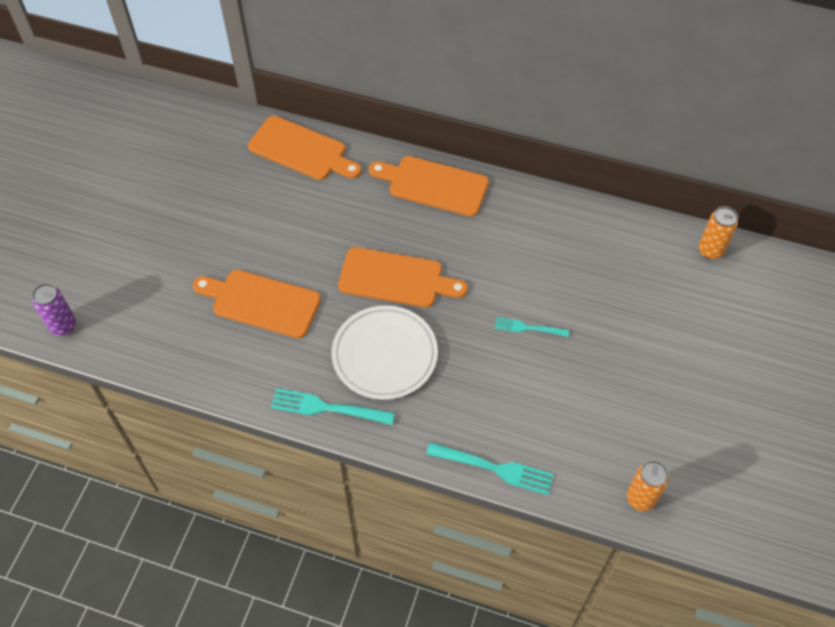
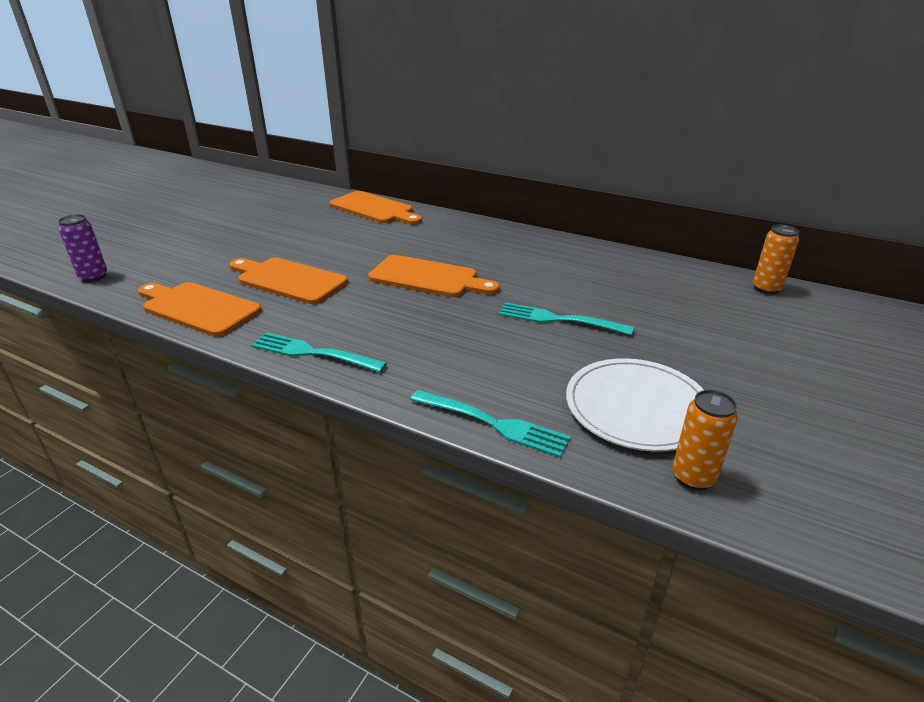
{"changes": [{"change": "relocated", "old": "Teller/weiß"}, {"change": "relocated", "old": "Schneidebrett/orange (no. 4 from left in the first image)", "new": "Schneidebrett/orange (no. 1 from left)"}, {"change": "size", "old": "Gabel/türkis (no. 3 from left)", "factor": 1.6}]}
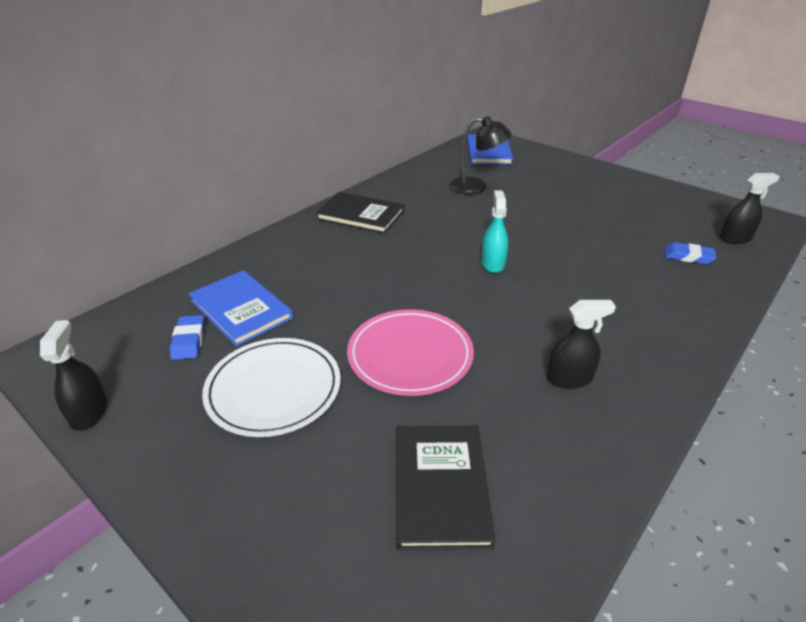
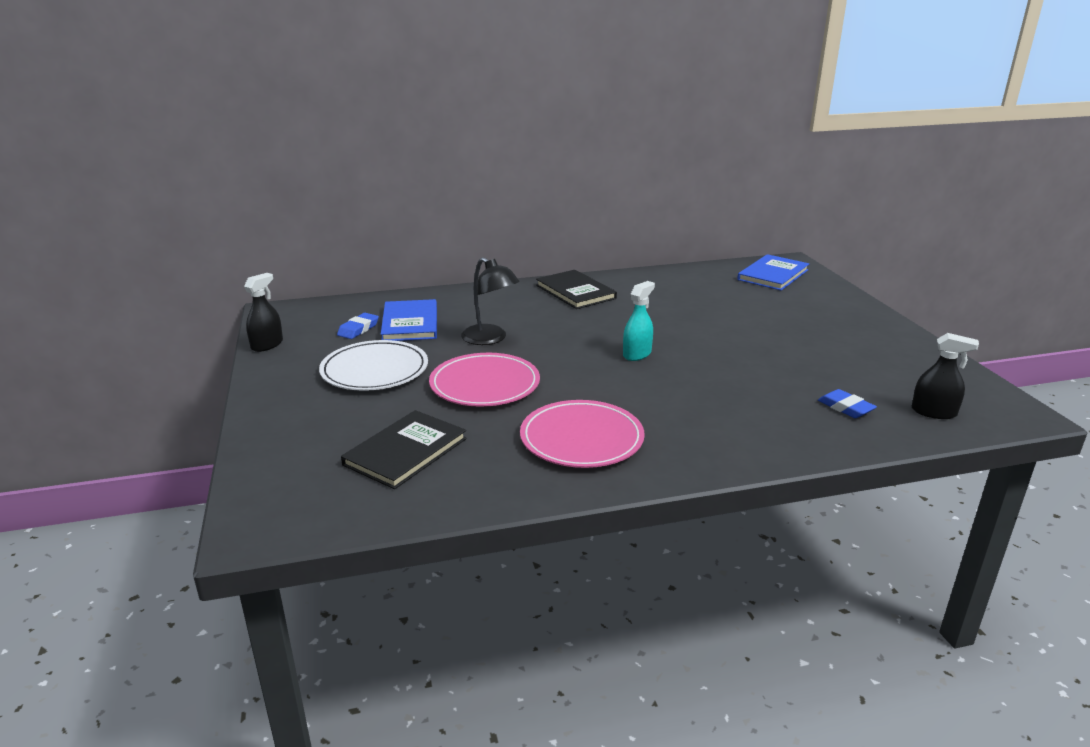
{"changes": [{"change": "relocated", "old": "Lampe/schwarz"}, {"change": "exchanged", "old": "Sprühflasche/schwarz (no. 2 from left)", "new": "Teller/rosa (no. 2 from left)"}]}
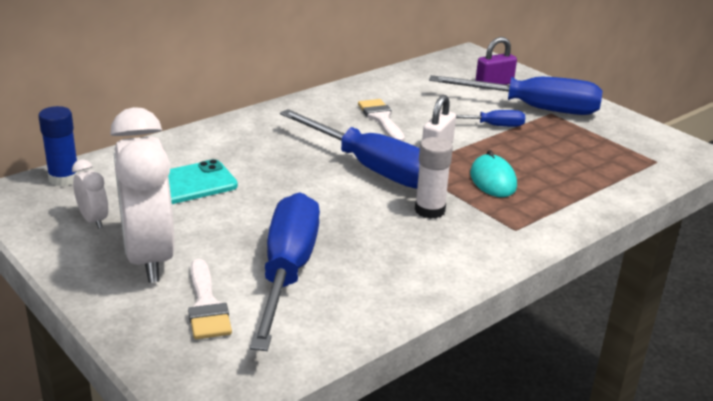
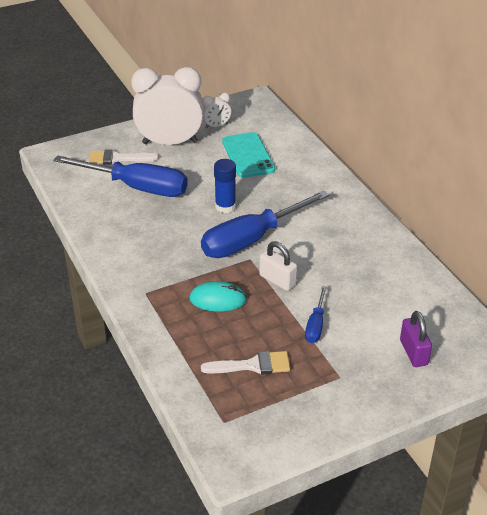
{"changes": [{"change": "missing", "old": "Klebestift/weiß"}, {"change": "missing", "old": "Schraubenzieher/blau (no. 4 from left)"}, {"change": "relocated", "old": "Klebestift/blau"}, {"change": "relocated", "old": "Pinsel/weiß (no. 2 from left)"}]}
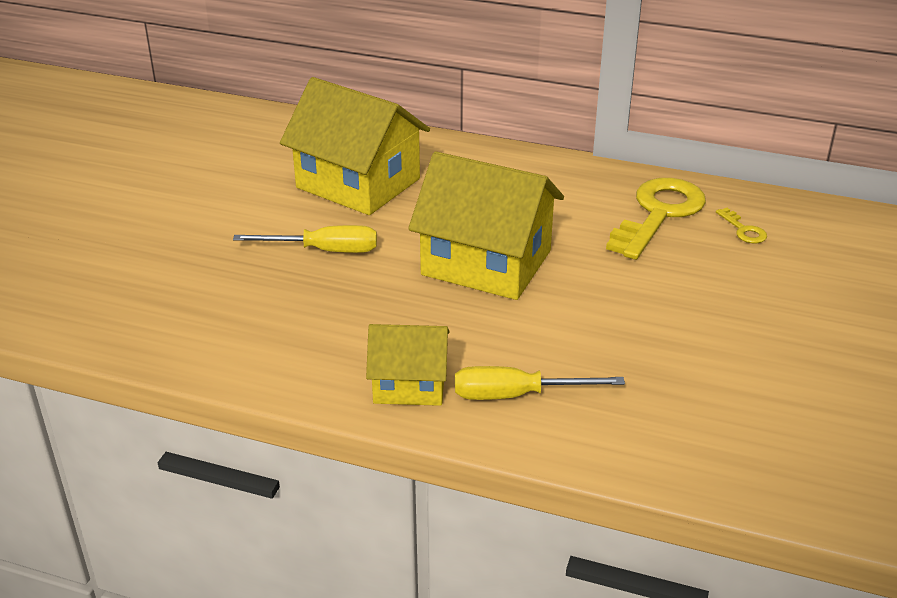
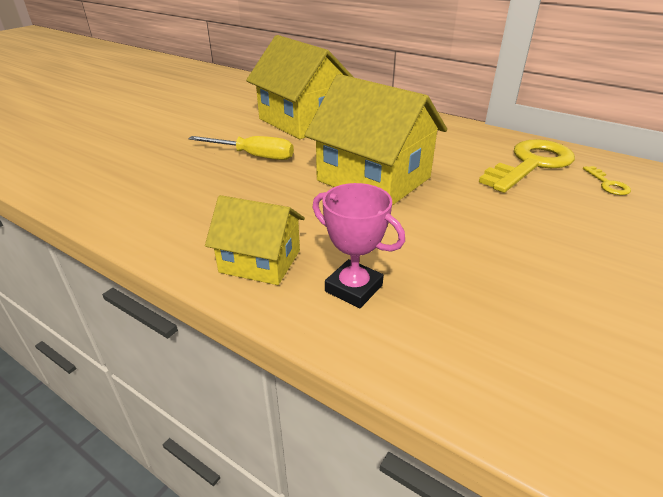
{"changes": [{"change": "exchanged", "old": "Schraubenzieher/gelb (no. 2 from left)", "new": "Pokal/rosa"}]}
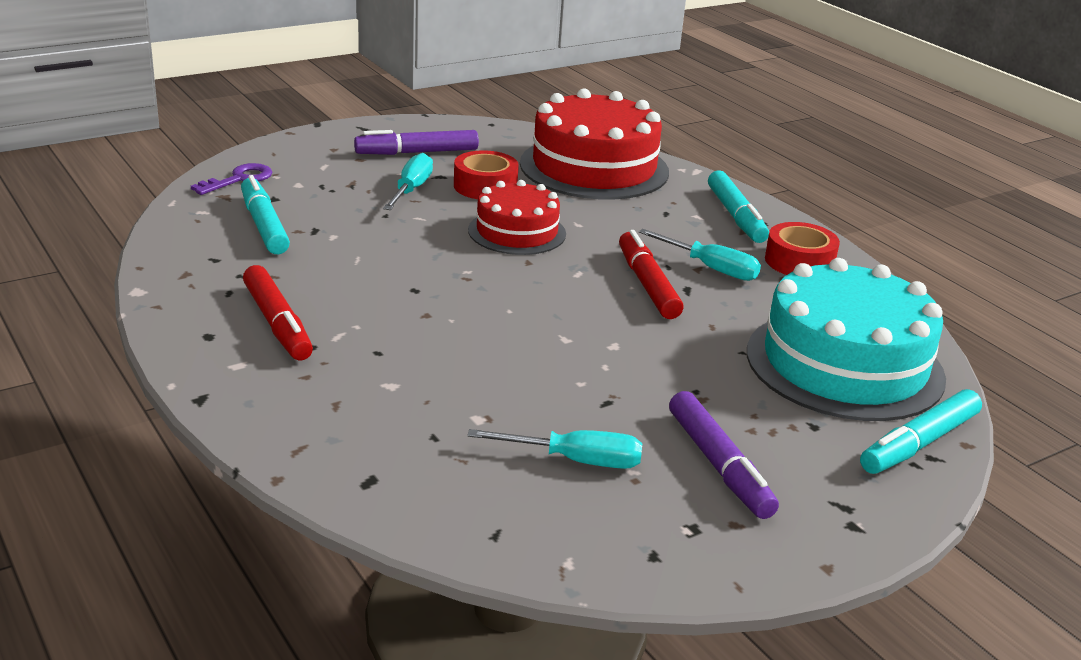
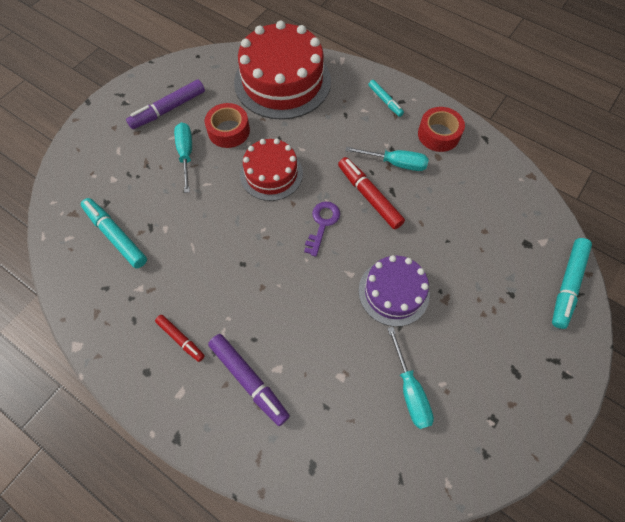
{"changes": [{"change": "missing", "old": "Kuchen/türkis"}, {"change": "appeared", "new": "Kuchen/lila"}, {"change": "relocated", "old": "Schlüssel/lila"}, {"change": "relocated", "old": "Filzstift/lila (no. 2 from left)"}, {"change": "spun", "old": "Schraubenzieher/türkis (no. 2 from left in the first image)", "degrees": 90}, {"change": "size", "old": "Filzstift/rot (no. 1 from left)", "factor": 0.6}, {"change": "size", "old": "Filzstift/türkis (no. 2 from left)", "factor": 0.6}]}
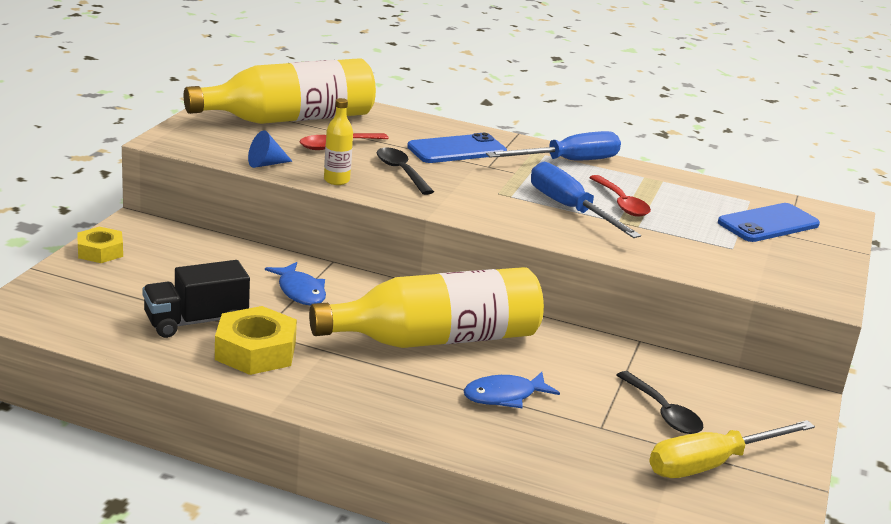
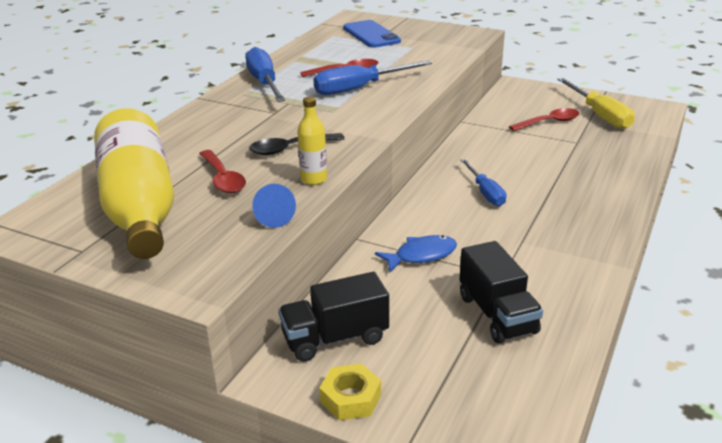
{"changes": [{"change": "missing", "old": "Sechskantmutter/gelb (no. 2 from left)"}, {"change": "missing", "old": "Handy/blau (no. 1 from left)"}, {"change": "missing", "old": "Fisch/blau (no. 2 from left)"}, {"change": "appeared", "new": "Lastwagen/schwarz (no. 1 from left)"}, {"change": "exchanged", "old": "Flasche/gelb (no. 3 from left)", "new": "Schraubenzieher/blau (no. 3 from left)"}, {"change": "colour", "old": "Löffel/schwarz (no. 2 from left)", "new": "Löffel/rot (no. 3 from left)"}]}
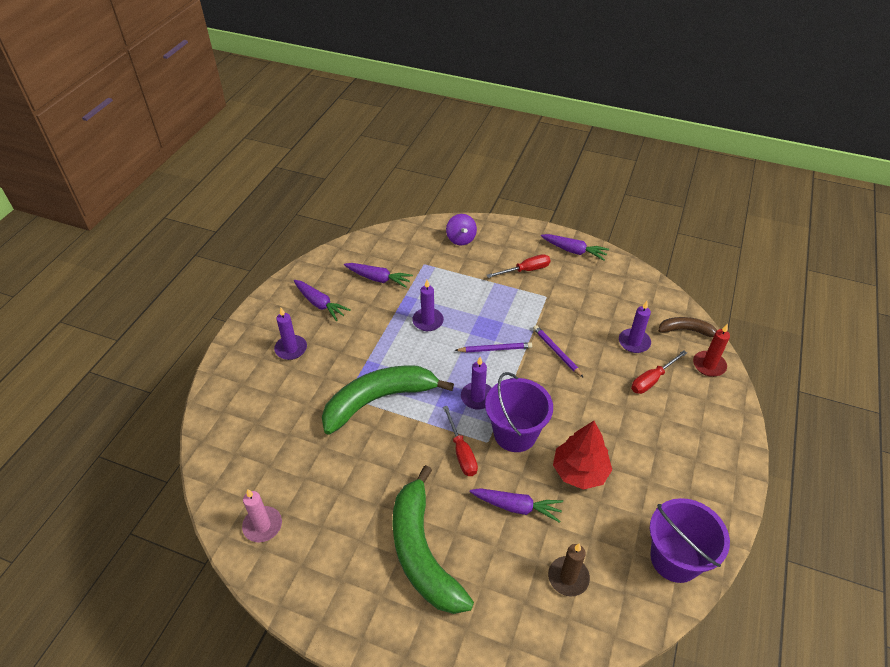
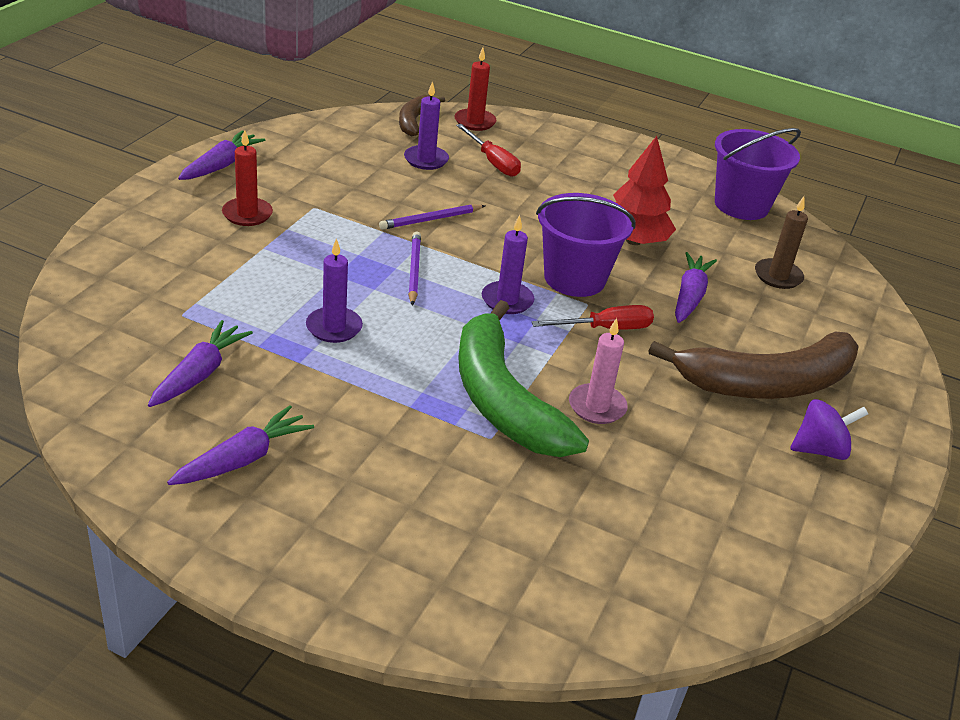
{"changes": [{"change": "missing", "old": "Kerze/lila (no. 1 from left)"}, {"change": "relocated", "old": "Kerze/rosa"}, {"change": "relocated", "old": "Kreisel/lila"}, {"change": "exchanged", "old": "Schraubenzieher/rot (no. 2 from left)", "new": "Kerze/rot (no. 1 from left)"}, {"change": "colour", "old": "Banane/grün (no. 2 from left)", "new": "Banane/braun (no. 2 from left)"}]}
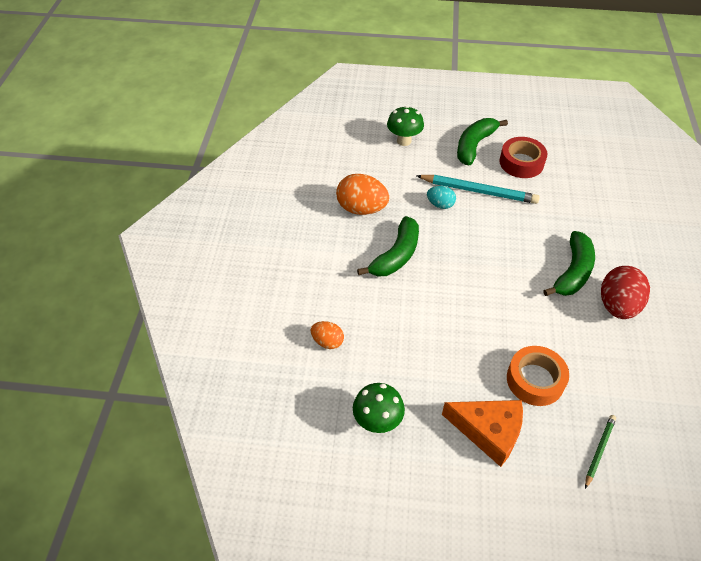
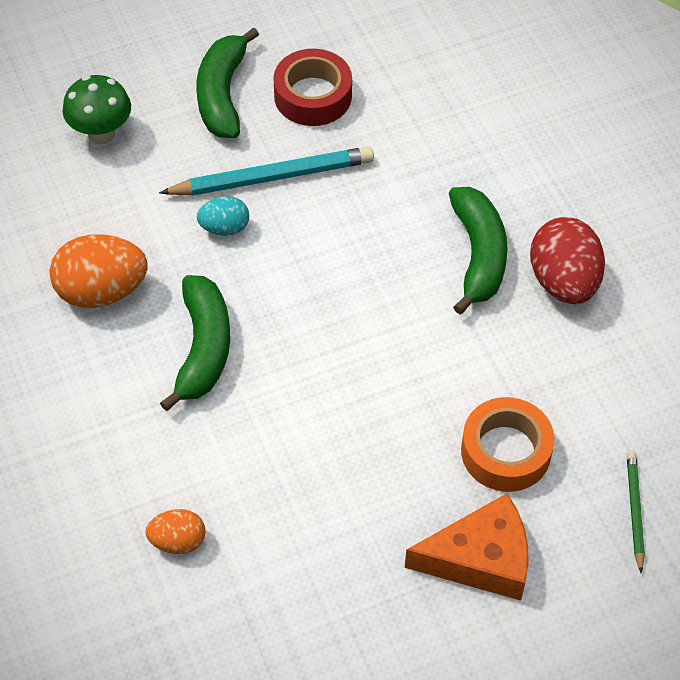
{"changes": [{"change": "missing", "old": "Pilz/grün (no. 1 from left)"}]}
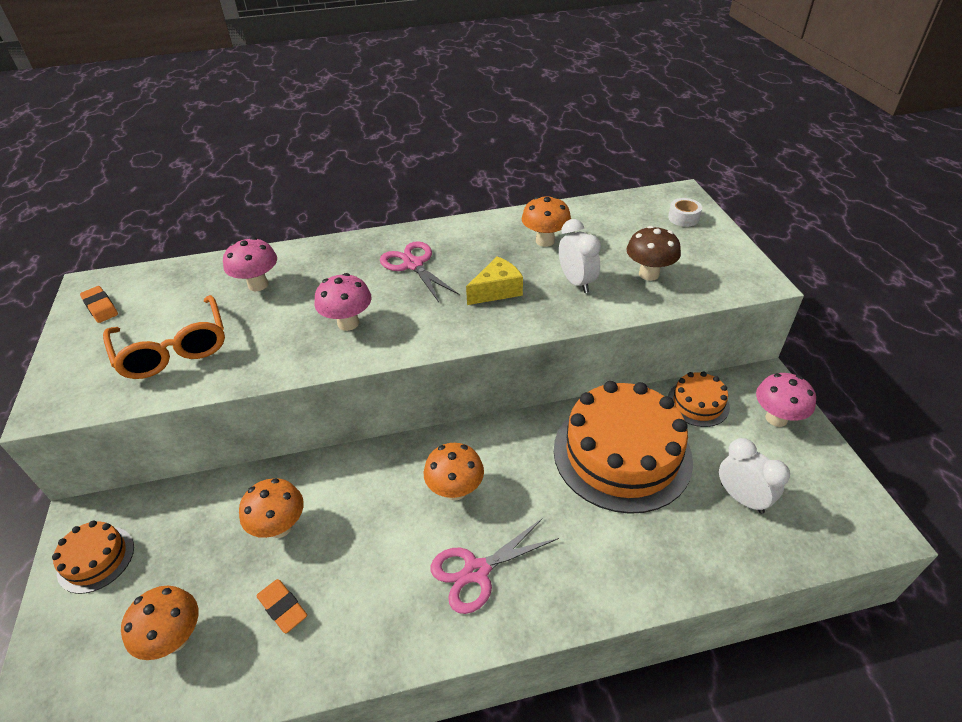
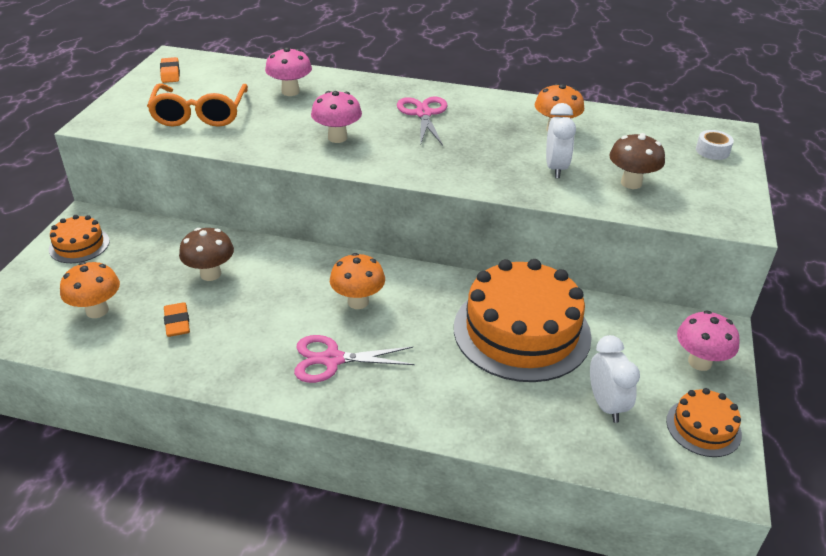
{"changes": [{"change": "missing", "old": "Käse/gelb"}, {"change": "relocated", "old": "Kuchen/orange (no. 3 from left)"}, {"change": "colour", "old": "Pilz/orange (no. 2 from left)", "new": "Pilz/braun (no. 1 from left)"}]}
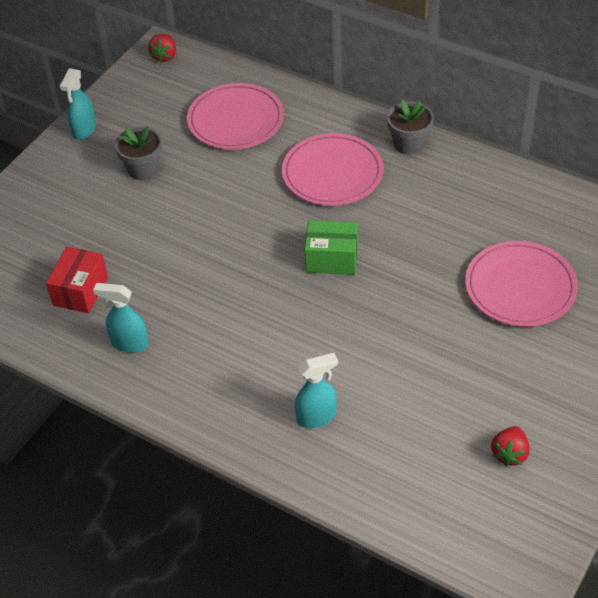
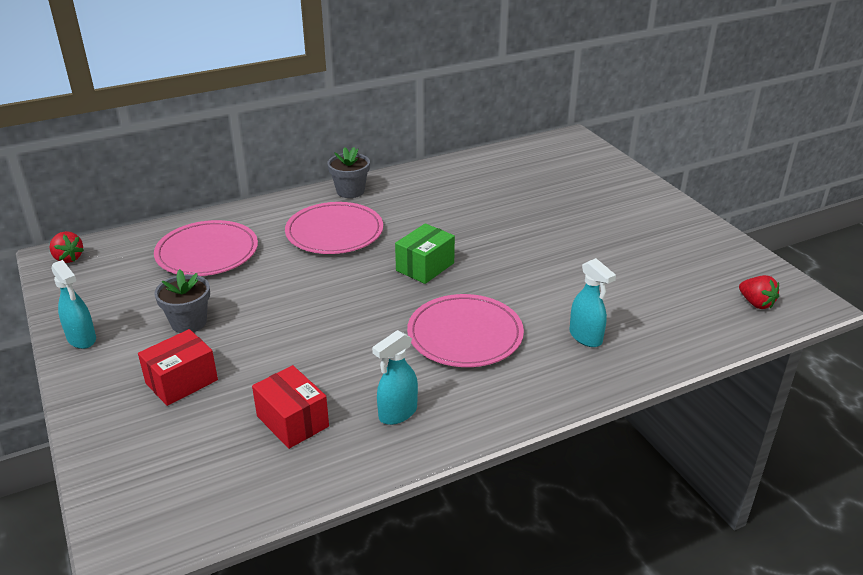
{"changes": [{"change": "appeared", "new": "Schachtel/rot (no. 1 from left)"}, {"change": "relocated", "old": "Teller/rosa (no. 3 from left)"}, {"change": "relocated", "old": "Erdbeere/rot (no. 2 from left)"}, {"change": "spun", "old": "Sprühflasche/türkis (no. 3 from left)", "degrees": 135}]}
